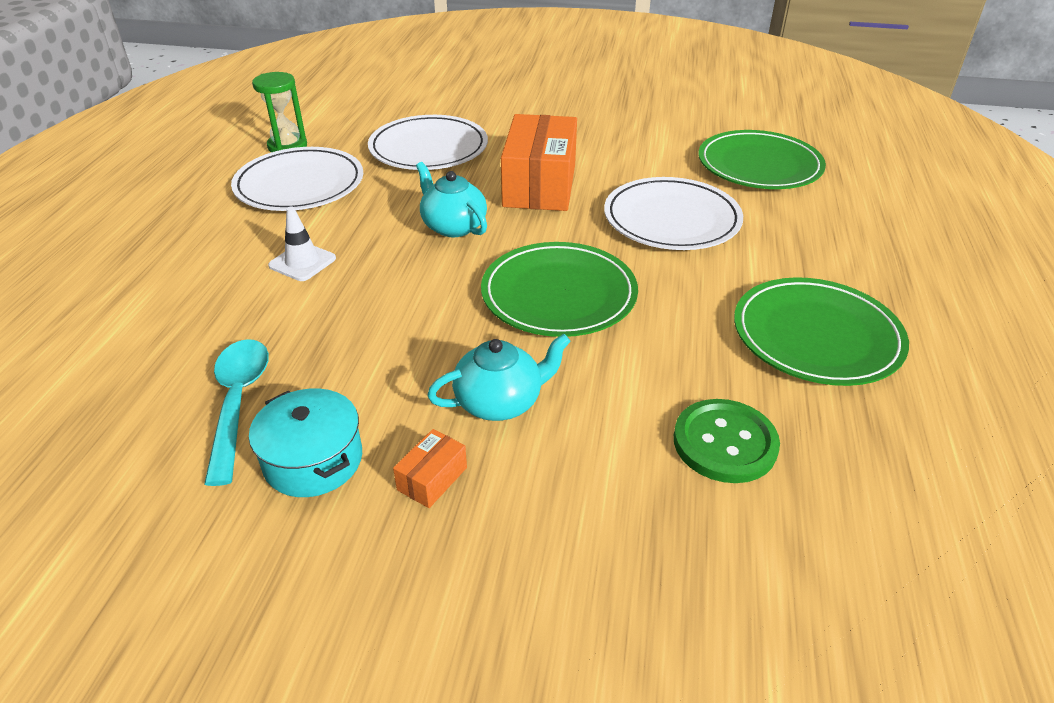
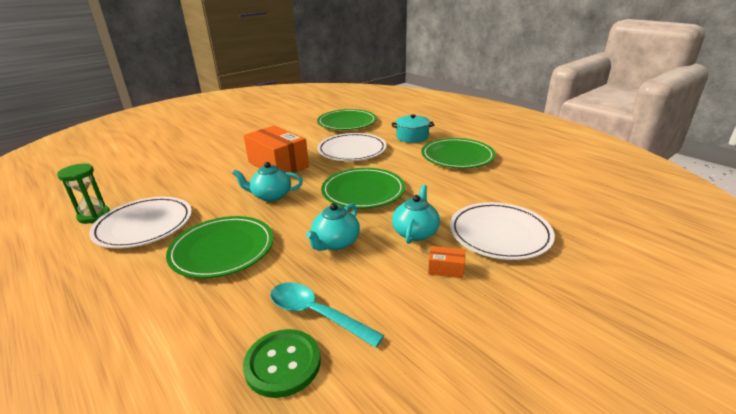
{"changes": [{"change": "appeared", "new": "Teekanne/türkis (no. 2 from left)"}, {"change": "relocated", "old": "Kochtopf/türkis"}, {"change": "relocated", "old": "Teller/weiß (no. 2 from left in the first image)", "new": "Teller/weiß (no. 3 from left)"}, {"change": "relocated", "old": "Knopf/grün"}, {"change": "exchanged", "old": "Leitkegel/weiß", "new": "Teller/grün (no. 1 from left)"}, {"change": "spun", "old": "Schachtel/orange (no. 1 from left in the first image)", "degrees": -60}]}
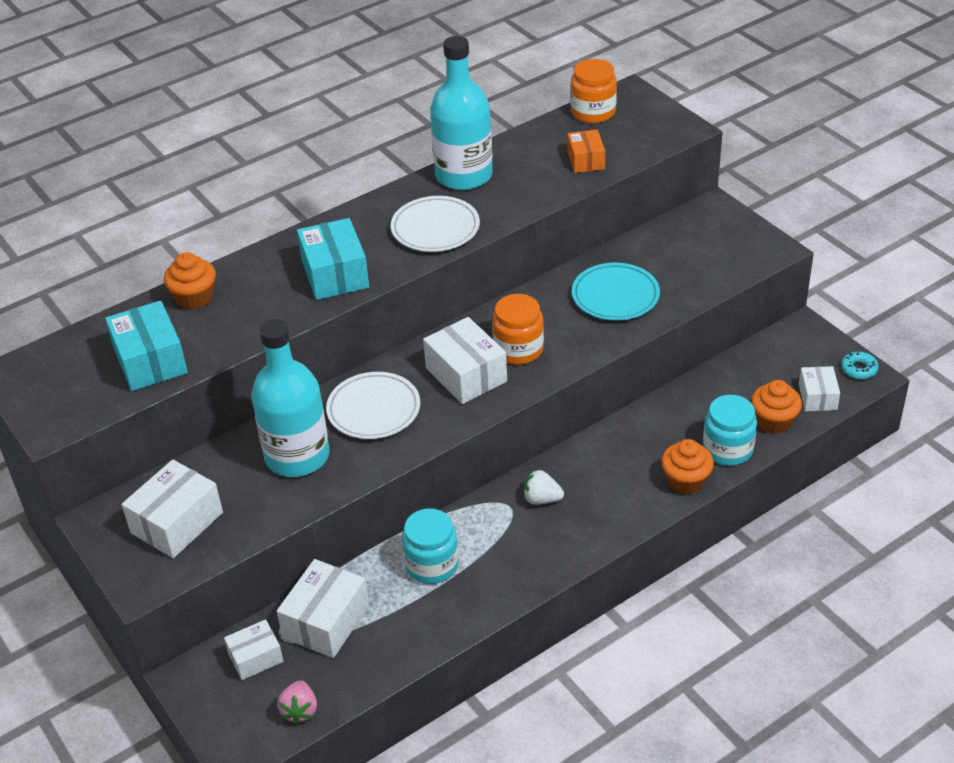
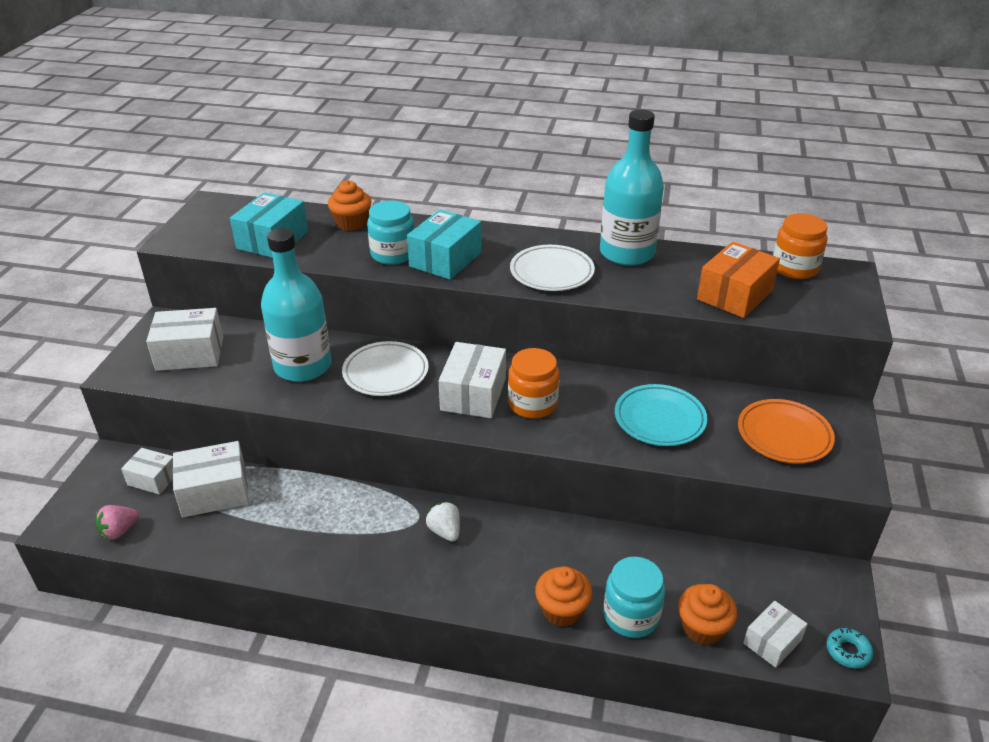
{"changes": [{"change": "appeared", "new": "Teller/orange"}, {"change": "relocated", "old": "Einmachglas/türkis (no. 1 from left)"}, {"change": "size", "old": "Schachtel/orange", "factor": 1.63}]}
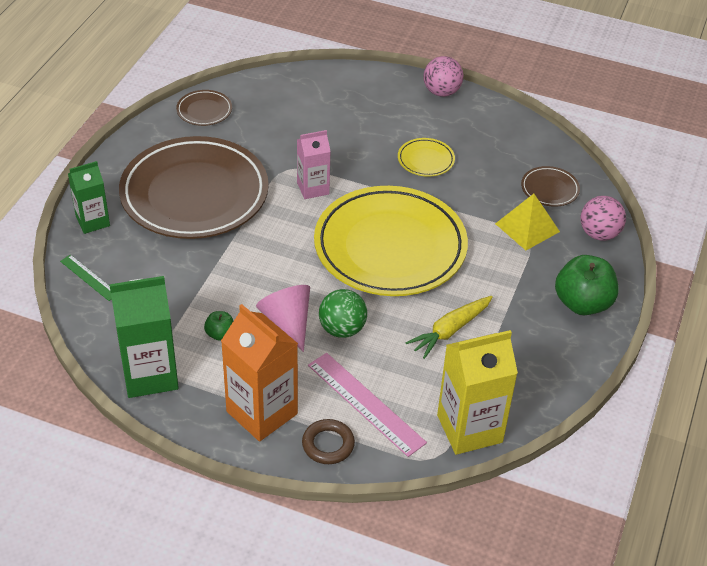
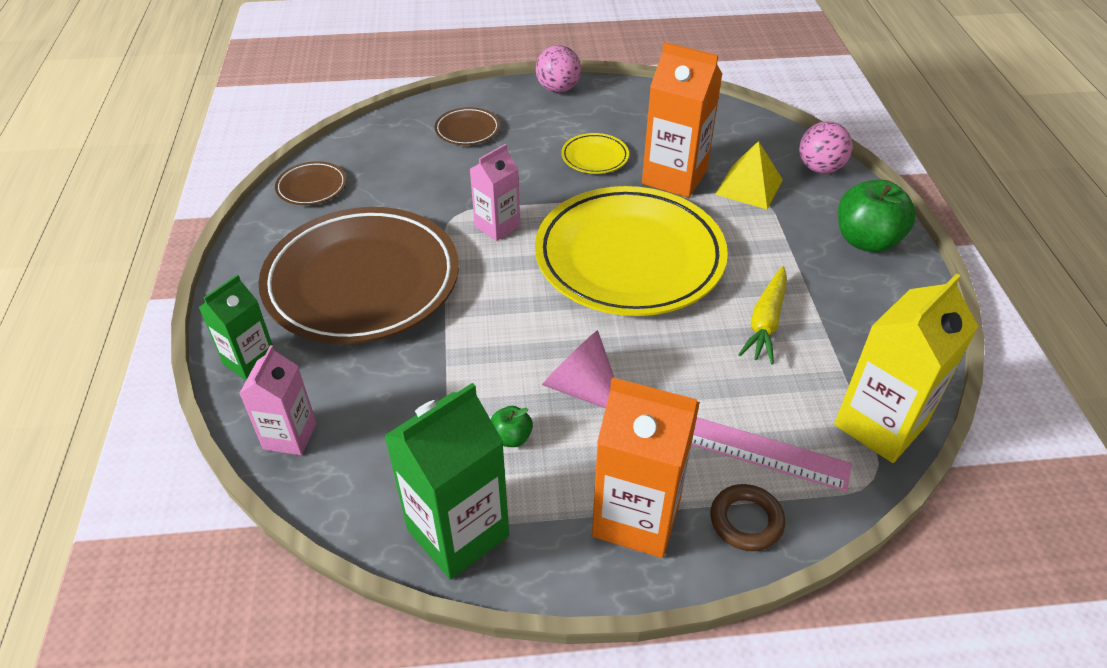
{"changes": [{"change": "missing", "old": "Ball/grün"}, {"change": "appeared", "new": "Getränkekarton/orange (no. 2 from left)"}, {"change": "relocated", "old": "Teller/braun (no. 3 from left)"}, {"change": "exchanged", "old": "Lineal/grün", "new": "Getränkekarton/rosa (no. 1 from left)"}]}
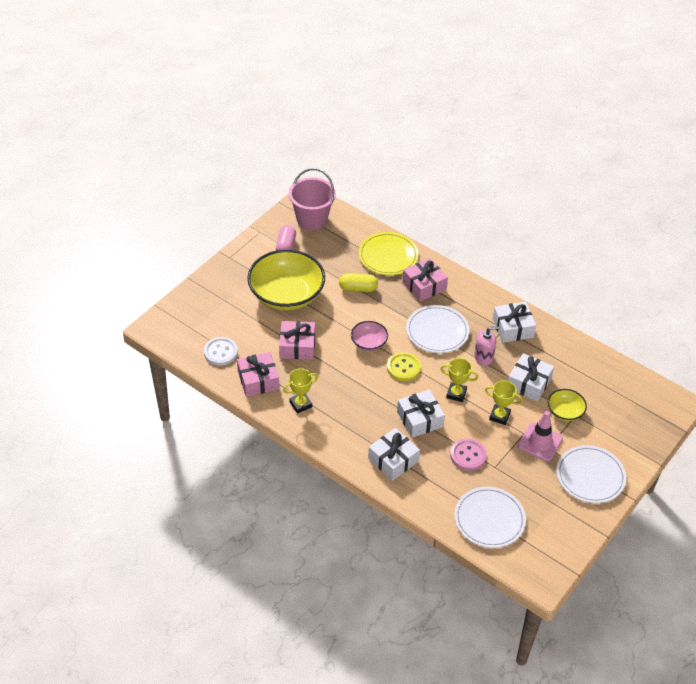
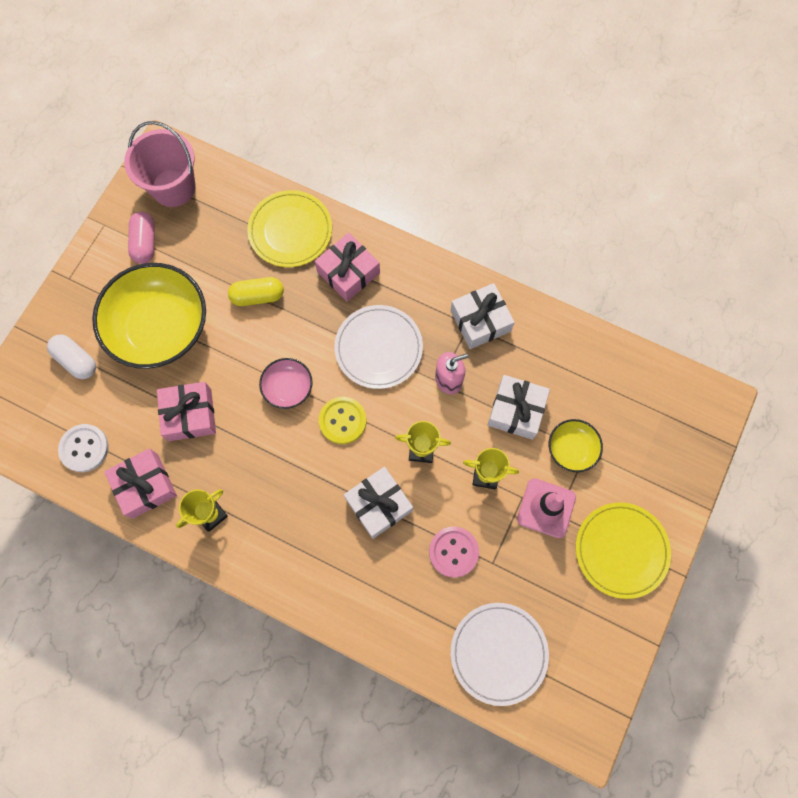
{"changes": [{"change": "missing", "old": "Geschenk/weiß (no. 1 from left)"}, {"change": "appeared", "new": "Kapsel/weiß"}, {"change": "colour", "old": "Teller/weiß (no. 3 from left)", "new": "Teller/gelb (no. 2 from left)"}]}
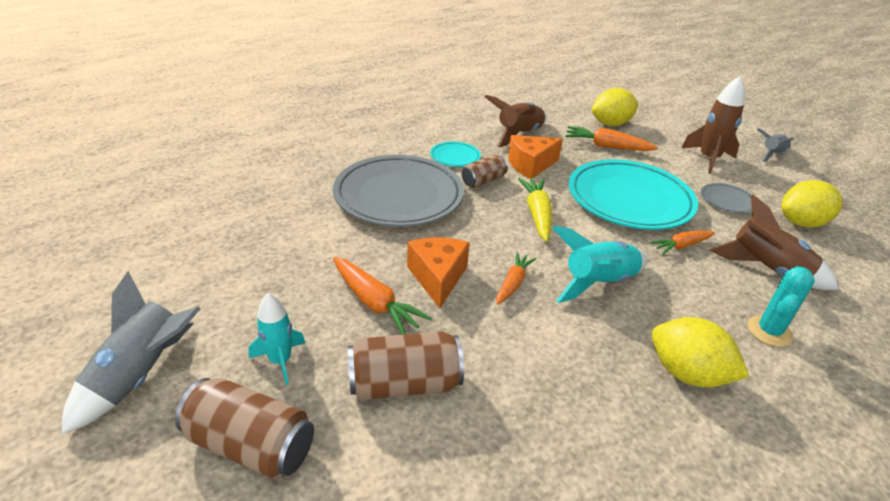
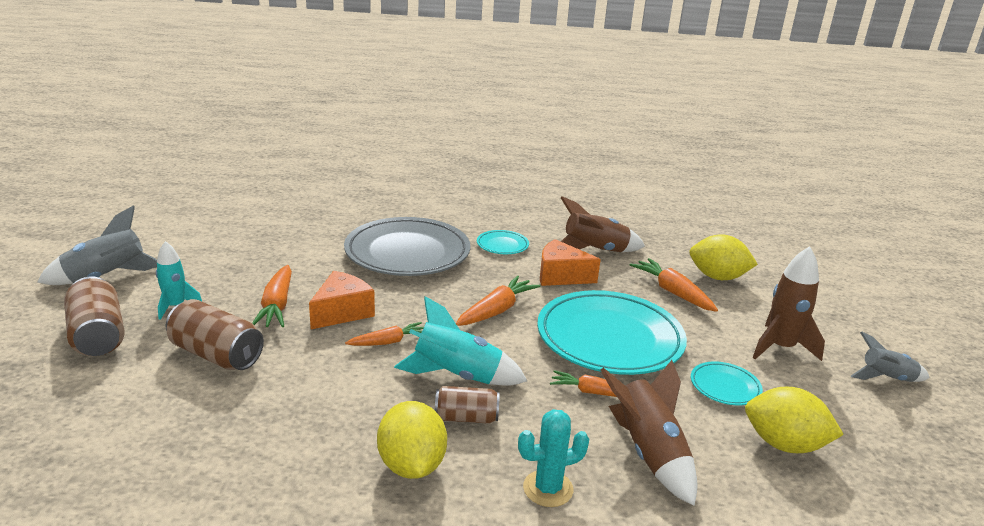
{"changes": [{"change": "relocated", "old": "Dose/braun (no. 3 from left)"}, {"change": "colour", "old": "Karotte/gelb", "new": "Karotte/orange (no. 3 from left)"}, {"change": "colour", "old": "Teller/grau (no. 2 from left)", "new": "Teller/türkis (no. 3 from left)"}]}
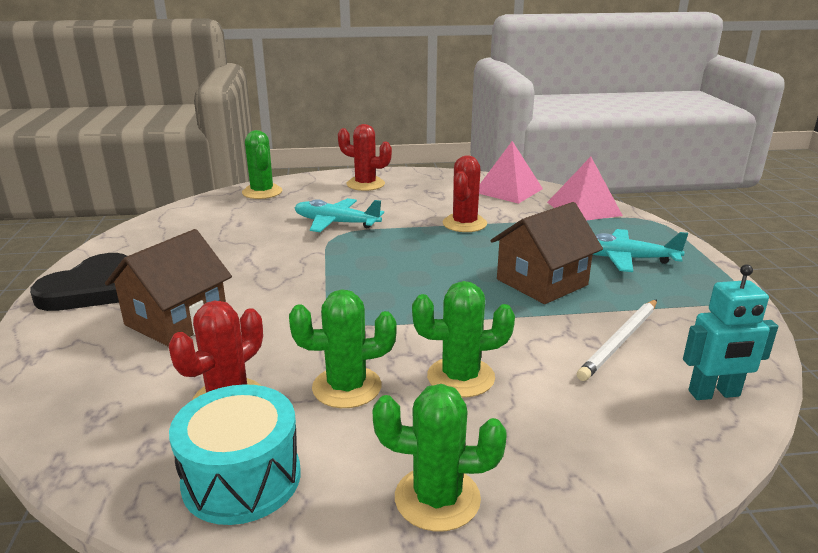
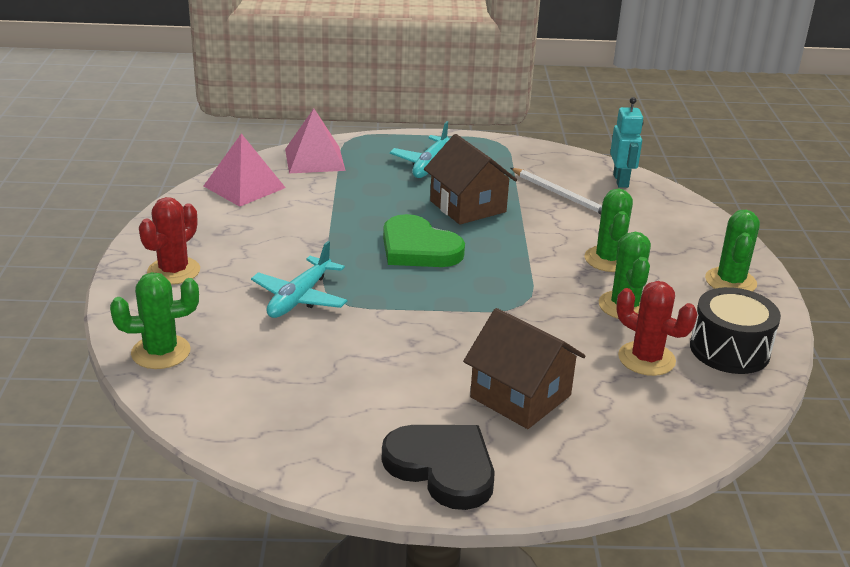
{"changes": [{"change": "missing", "old": "Kaktus/rot (no. 3 from left)"}, {"change": "appeared", "new": "Herz/grün"}, {"change": "colour", "old": "Trommel/türkis", "new": "Trommel/schwarz"}]}
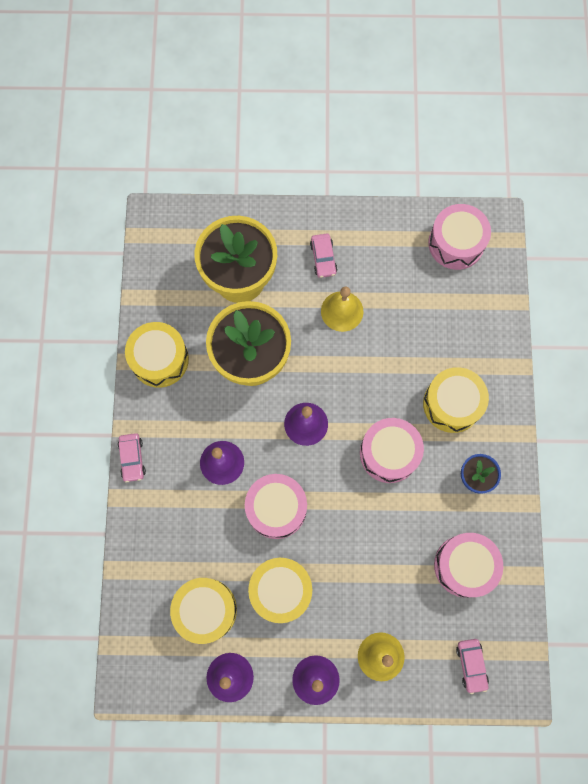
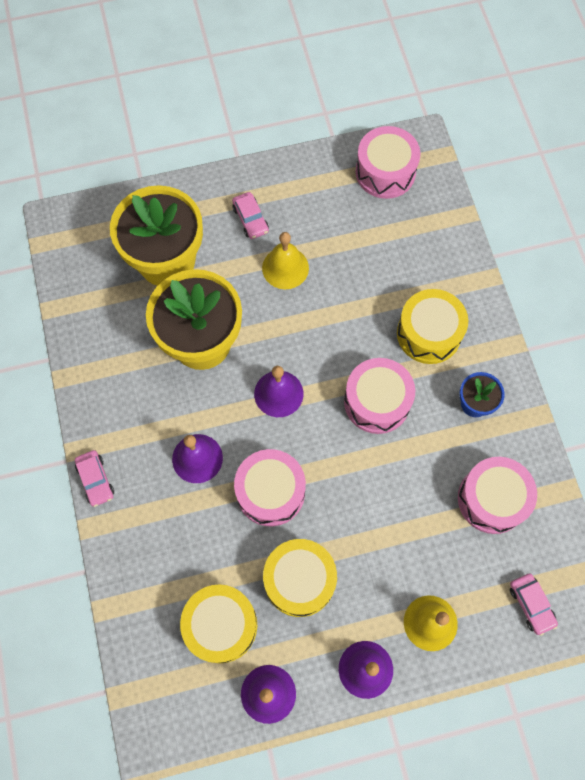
{"changes": [{"change": "missing", "old": "Trommel/gelb (no. 1 from left)"}]}
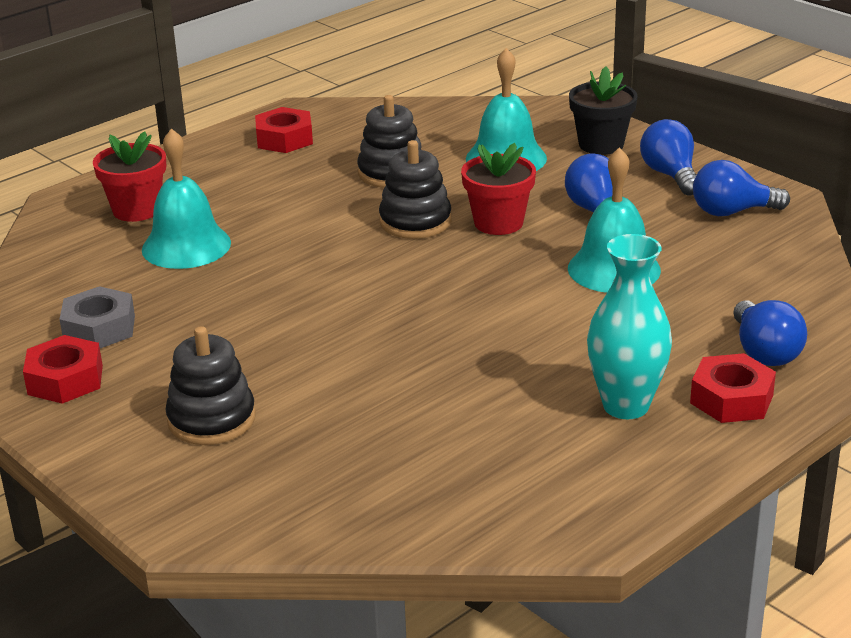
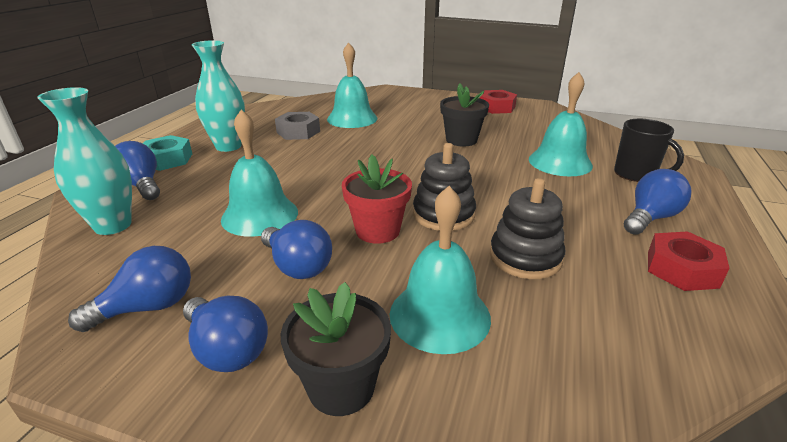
{"changes": [{"change": "missing", "old": "Stapelspielzeug/schwarz (no. 1 from left)"}, {"change": "appeared", "new": "Vase/türkis (no. 1 from left)"}, {"change": "appeared", "new": "Glocke/türkis (no. 2 from left)"}, {"change": "appeared", "new": "Blumentopf/schwarz (no. 2 from left)"}, {"change": "appeared", "new": "Glühbirne/blau (no. 5 from left)"}, {"change": "relocated", "old": "Sechskantmutter/grau"}, {"change": "exchanged", "old": "Blumentopf/rot (no. 1 from left)", "new": "Tasse/schwarz"}, {"change": "colour", "old": "Sechskantmutter/rot (no. 3 from left)", "new": "Sechskantmutter/türkis"}]}
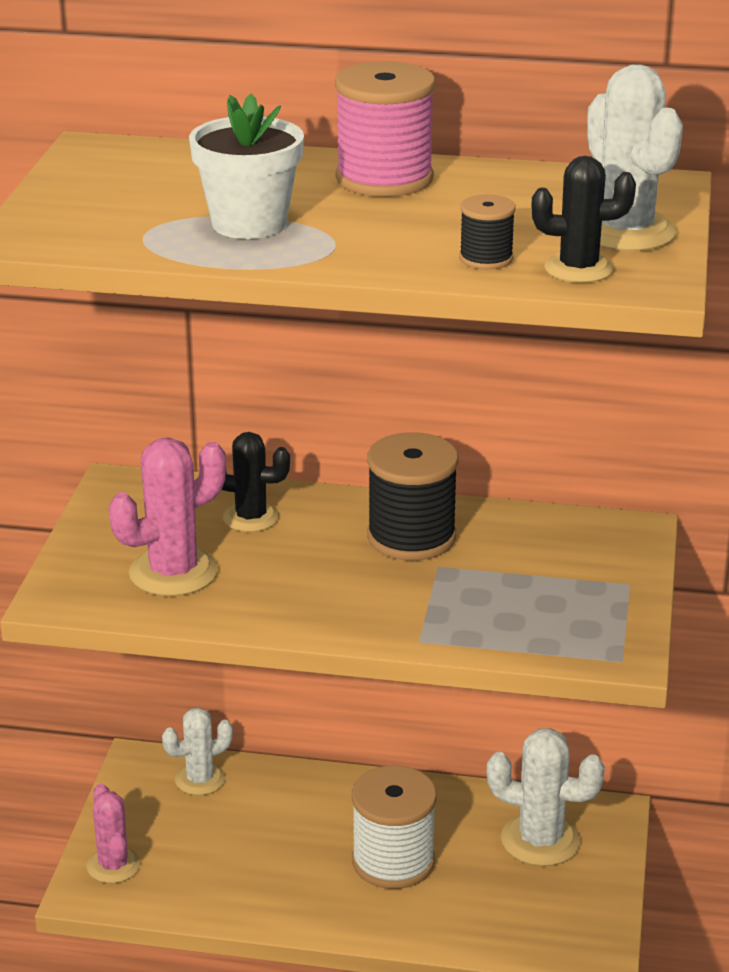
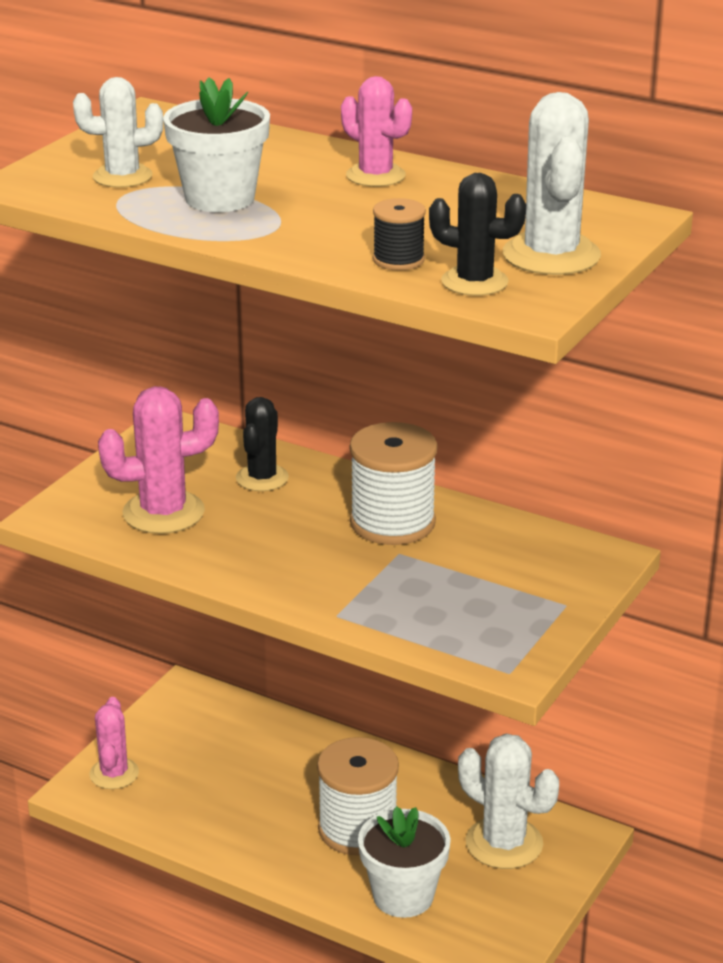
{"changes": [{"change": "appeared", "new": "Blumentopf/weiß (no. 2 from left)"}, {"change": "relocated", "old": "Kaktus/weiß (no. 1 from left)"}, {"change": "exchanged", "old": "Garnrolle/rosa", "new": "Kaktus/rosa (no. 3 from left)"}, {"change": "colour", "old": "Garnrolle/schwarz (no. 1 from left)", "new": "Garnrolle/weiß (no. 2 from left)"}, {"change": "spun", "old": "Kaktus/schwarz (no. 1 from left)", "degrees": 75}]}
